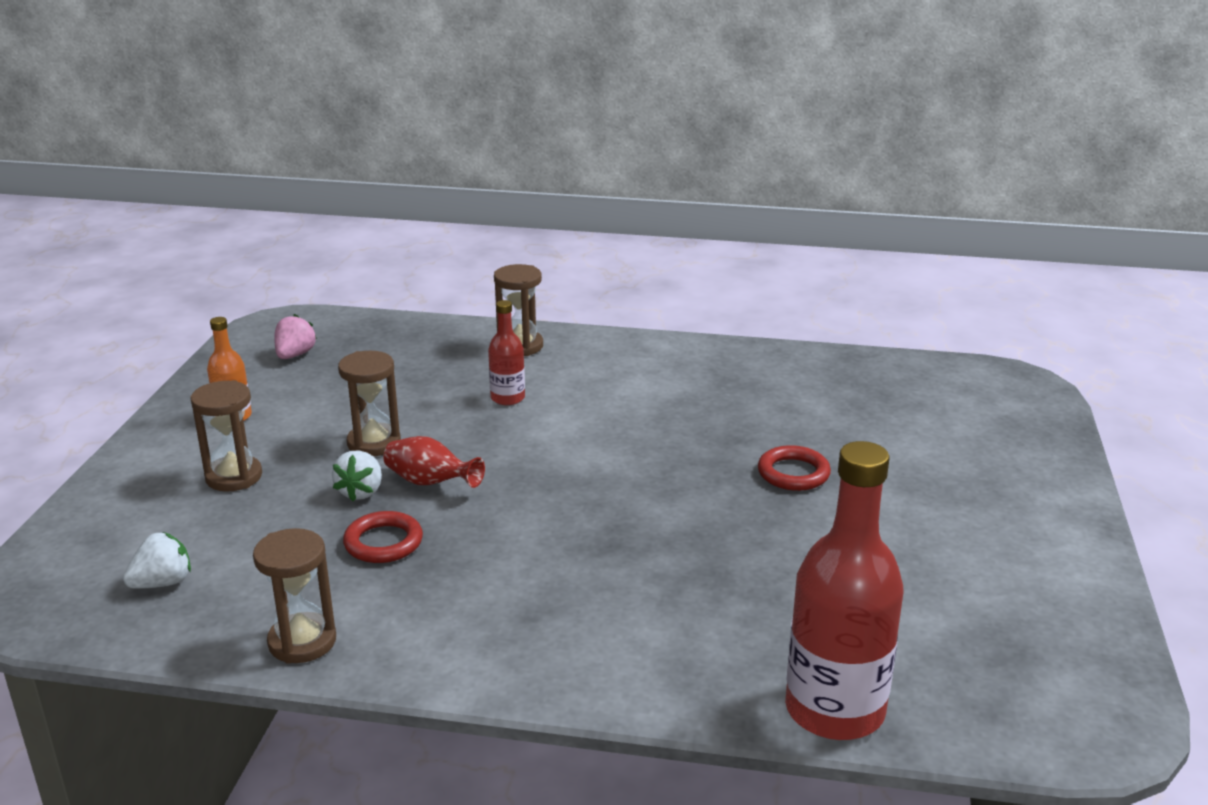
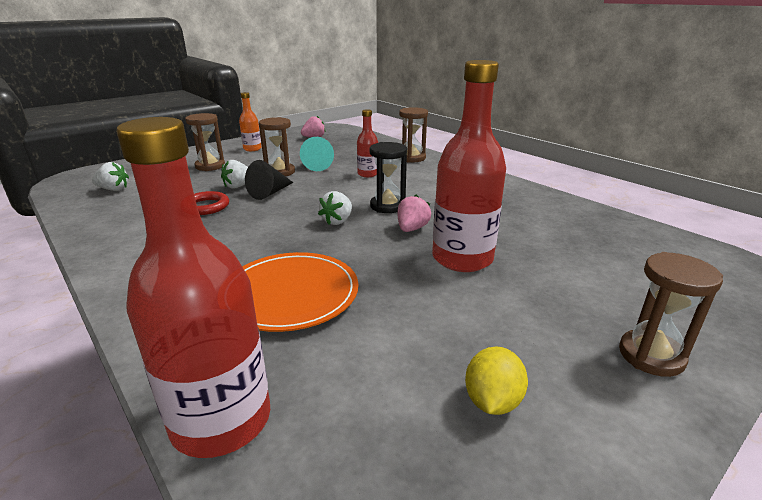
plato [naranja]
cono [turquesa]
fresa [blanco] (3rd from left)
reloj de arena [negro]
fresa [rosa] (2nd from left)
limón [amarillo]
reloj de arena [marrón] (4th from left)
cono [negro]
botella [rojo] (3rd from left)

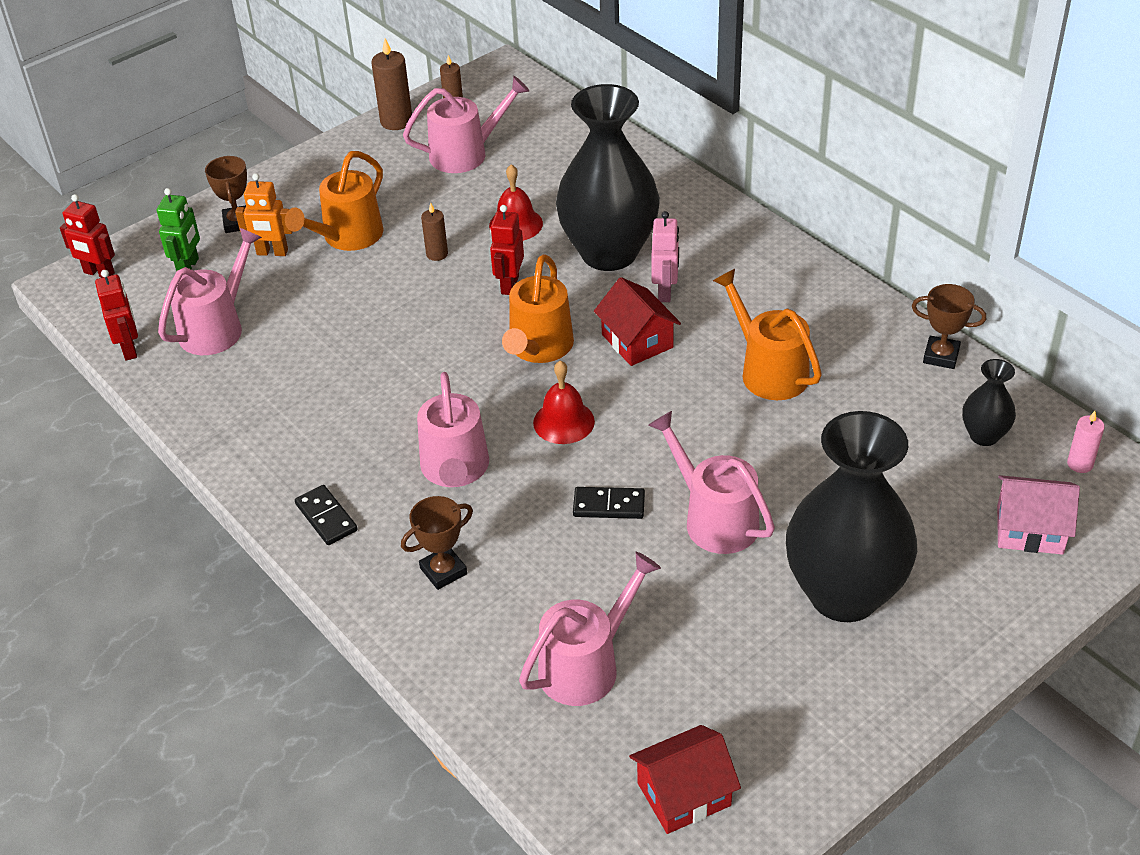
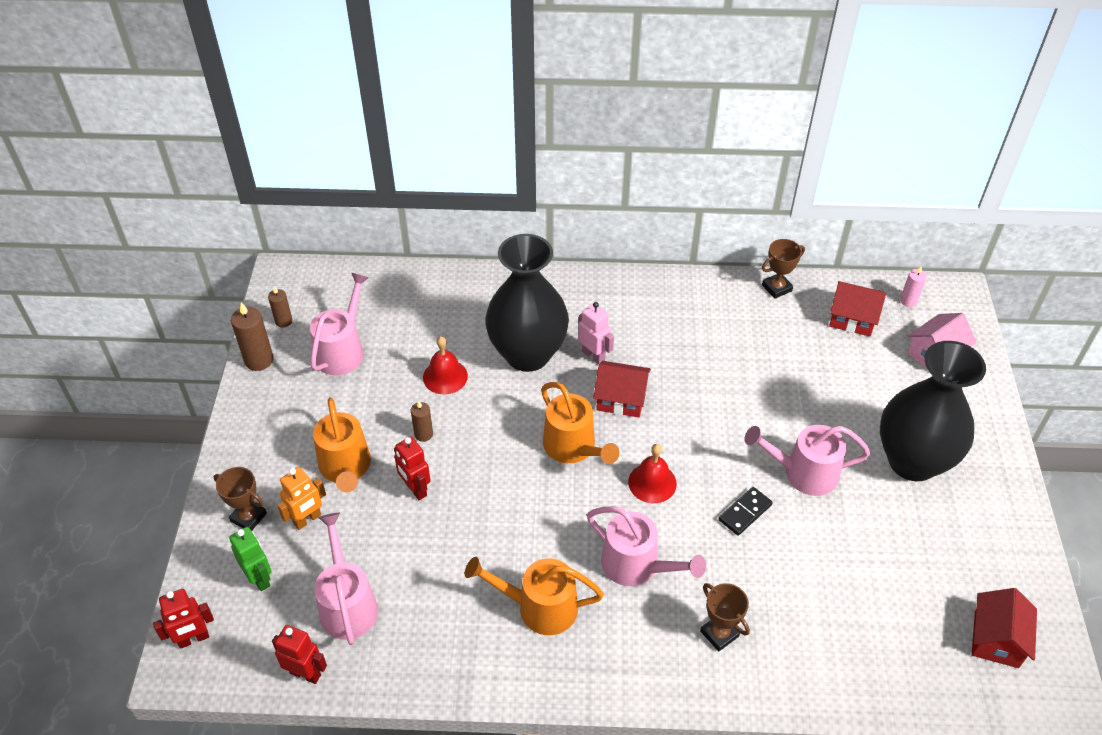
ficha de dominó [negro] (1st from left in the first image)
regadera [rosa] (4th from left in the first image)
robot [rojo] (3rd from left)
regadera [naranja] (2nd from left)
casa [rojo] (2nd from left)
trofeo [marrón] (2nd from left)

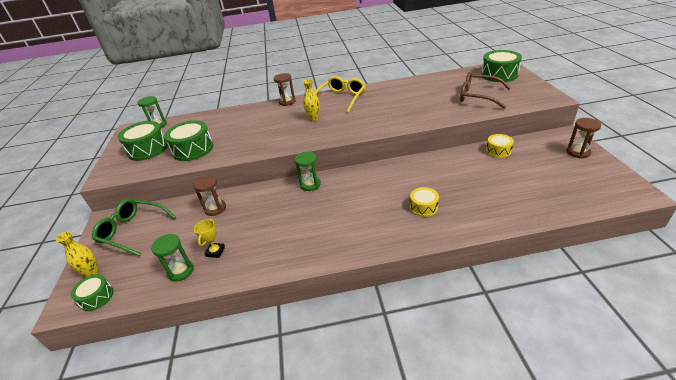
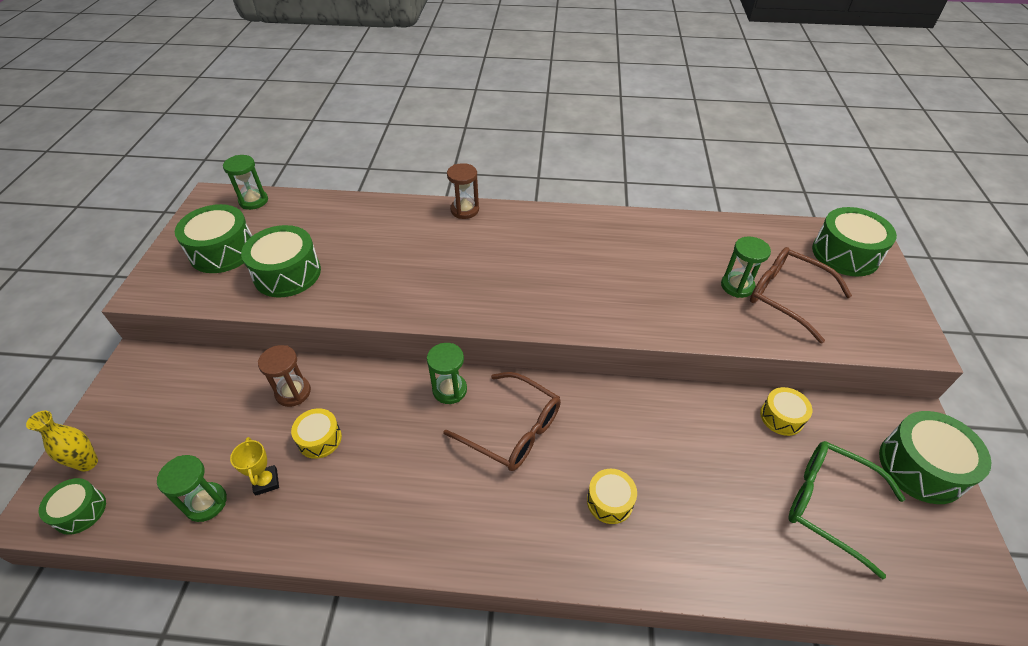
florero [amarillo] (2nd from left in the first image)
gafas [amarillo]
tambor [amarillo] (1st from left)
gafas [marrón] (1st from left)
reloj de arena [verde] (4th from left)
gafas [verde]
tambor [verde] (5th from left)
trofeo [amarillo]

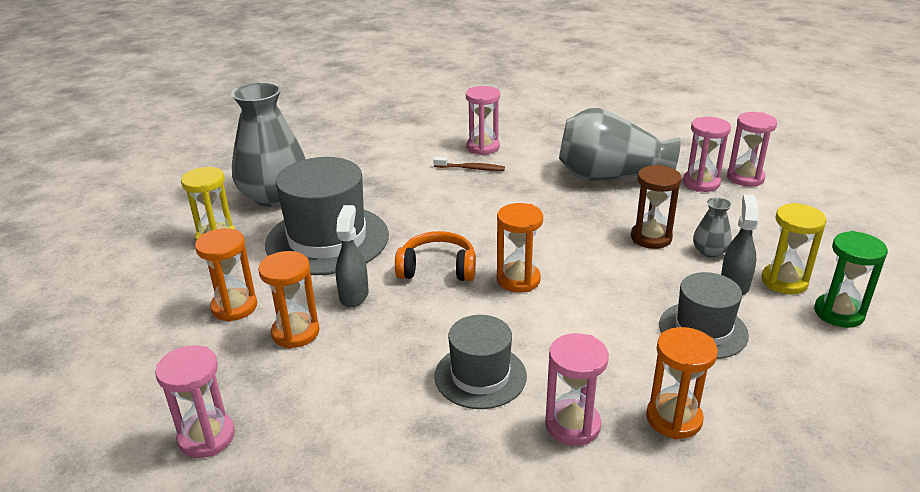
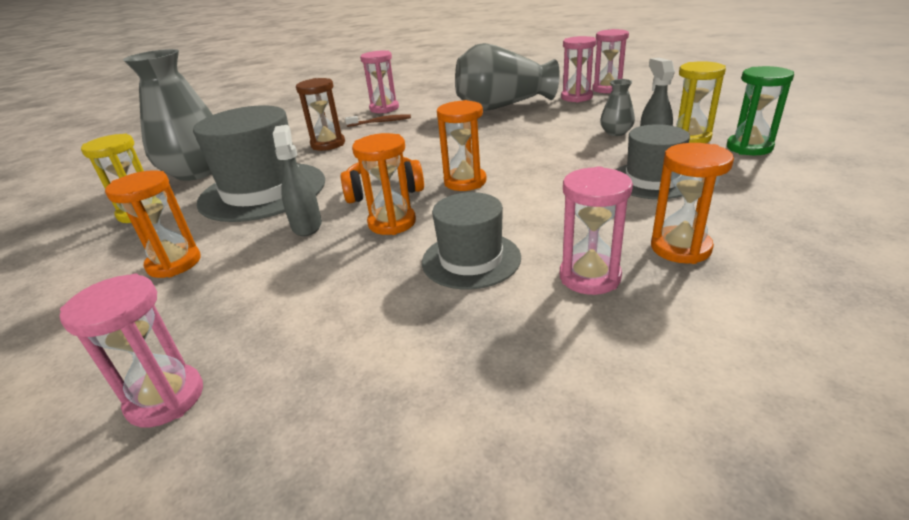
reloj de arena [naranja] (2nd from left)
reloj de arena [marrón]

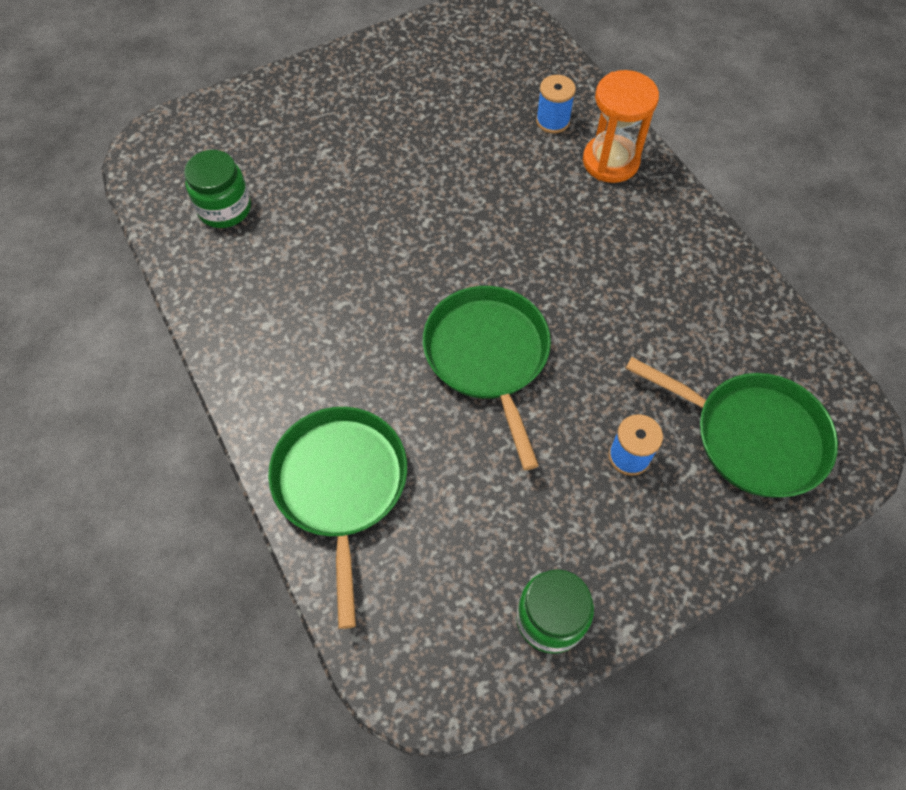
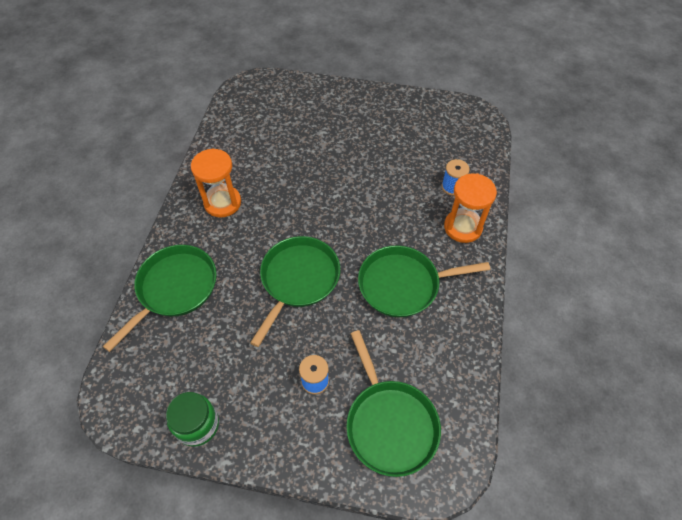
tarro [verde] (1st from left in the first image)
reloj de arena [naranja] (1st from left)
sartén [verde] (4th from left)

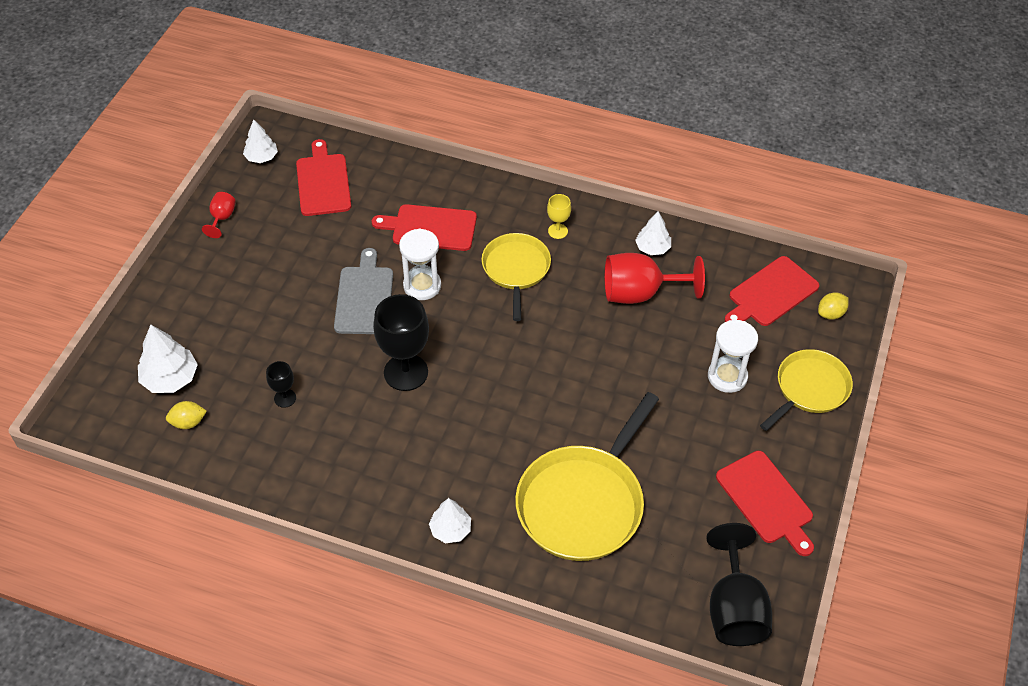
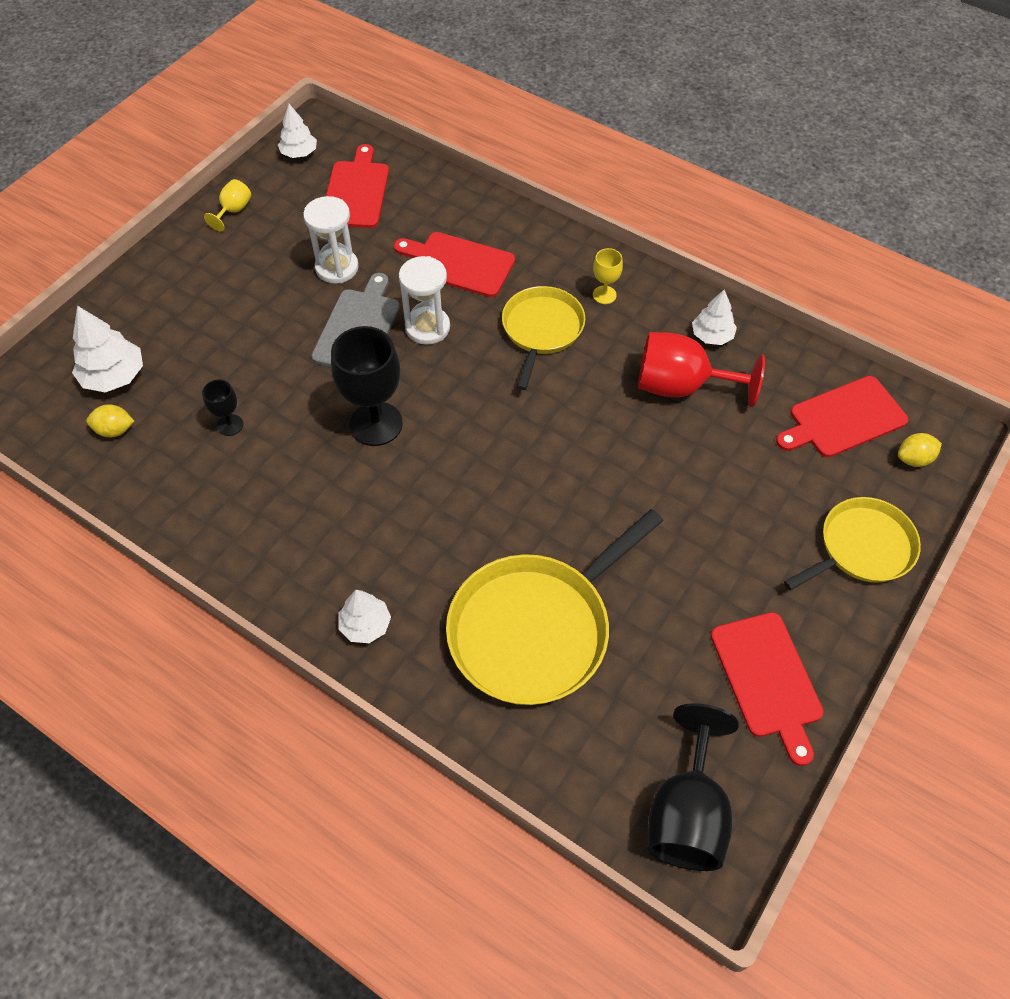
reloj de arena [blanco] (1st from left)
copa [amarillo] (1st from left)

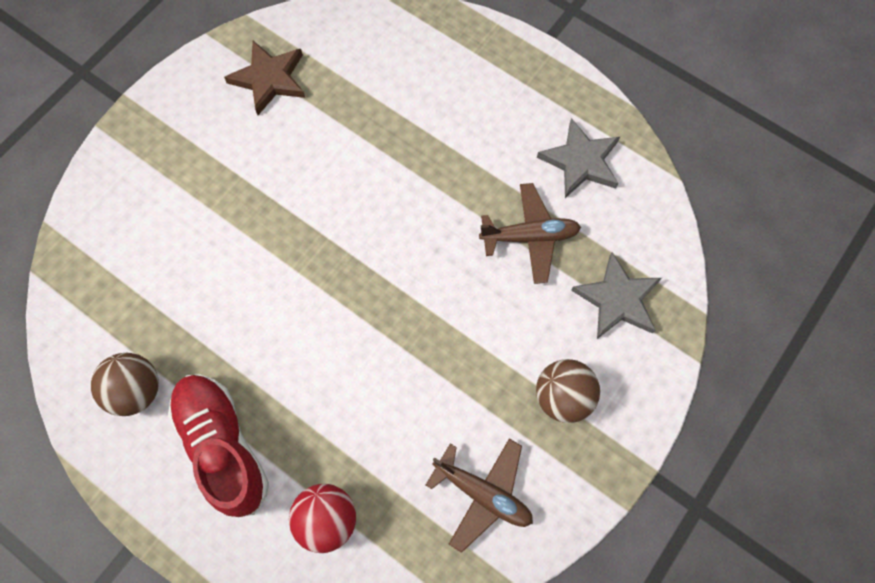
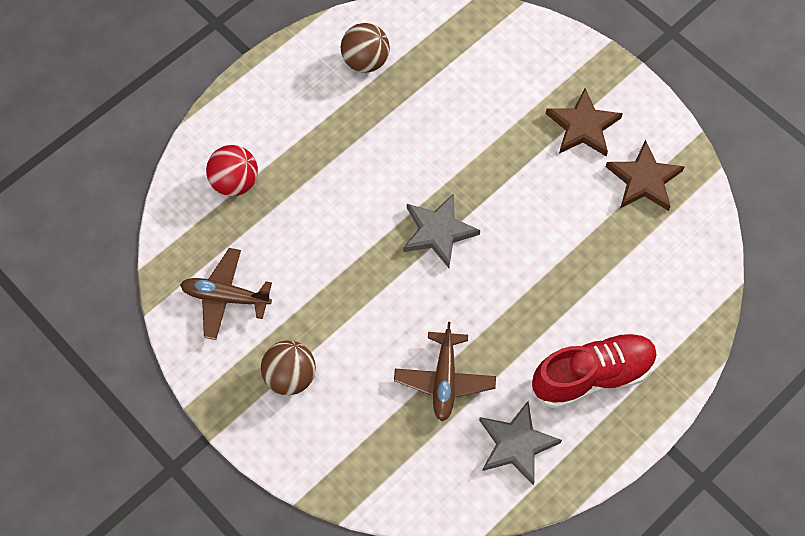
estrella [marrón] (1st from left)
zapato [rojo]
estrella [gris] (1st from left)
avión [marrón] (1st from left)

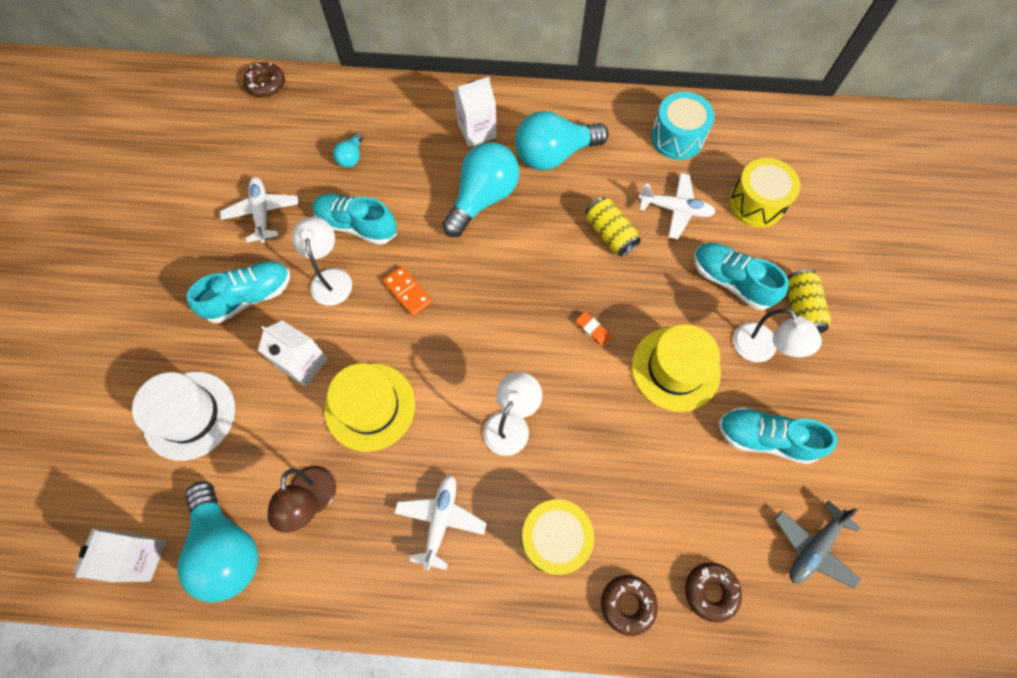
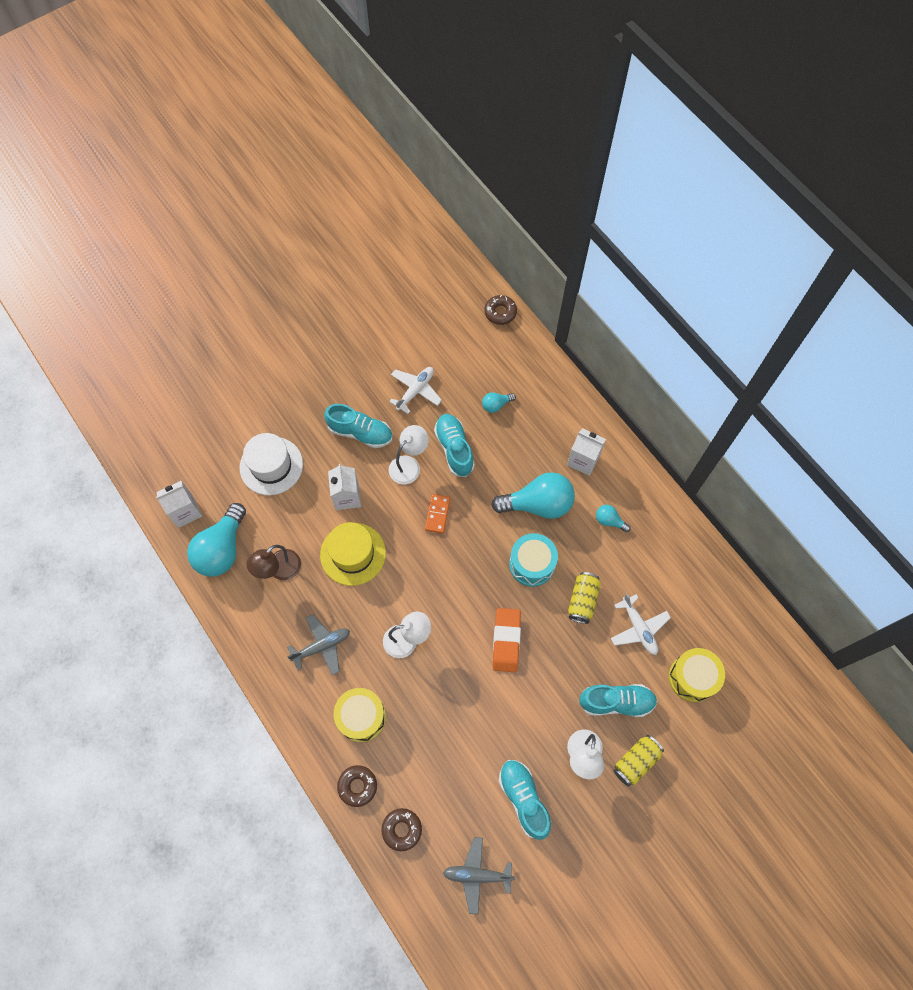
sombrero [amarillo] (2nd from left in the first image)
tambor [turquesa]
avión [gris] (1st from left)
zapato [turquesa] (4th from left)
bombilla [turquesa] (4th from left)
goma de borrar [naranja]

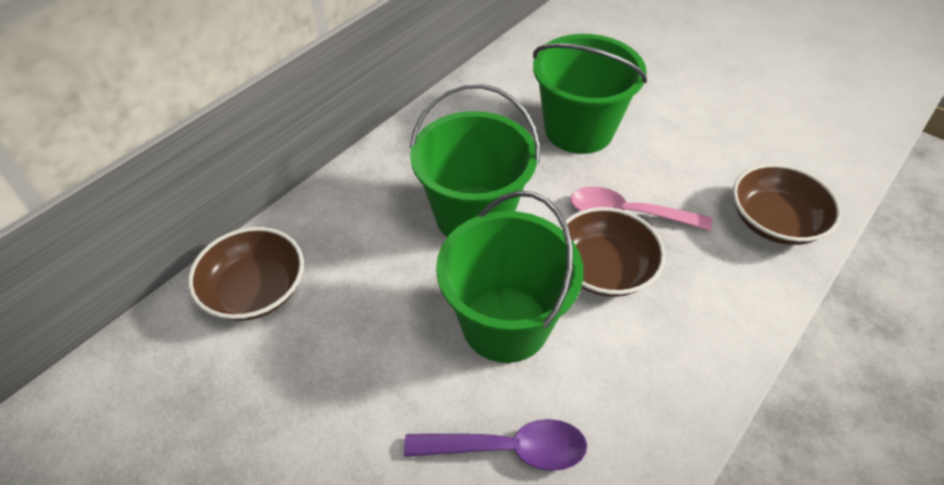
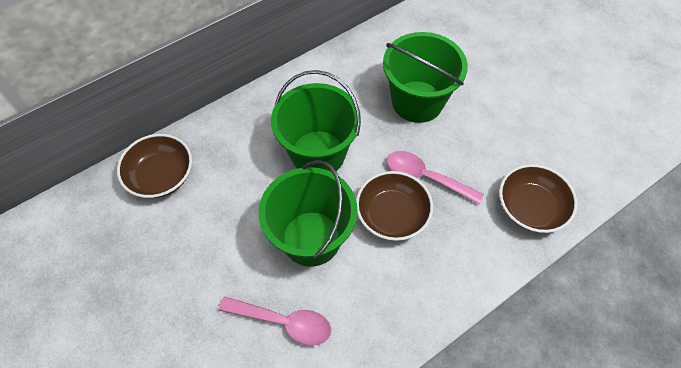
cuchara [rosa] (1st from left)

